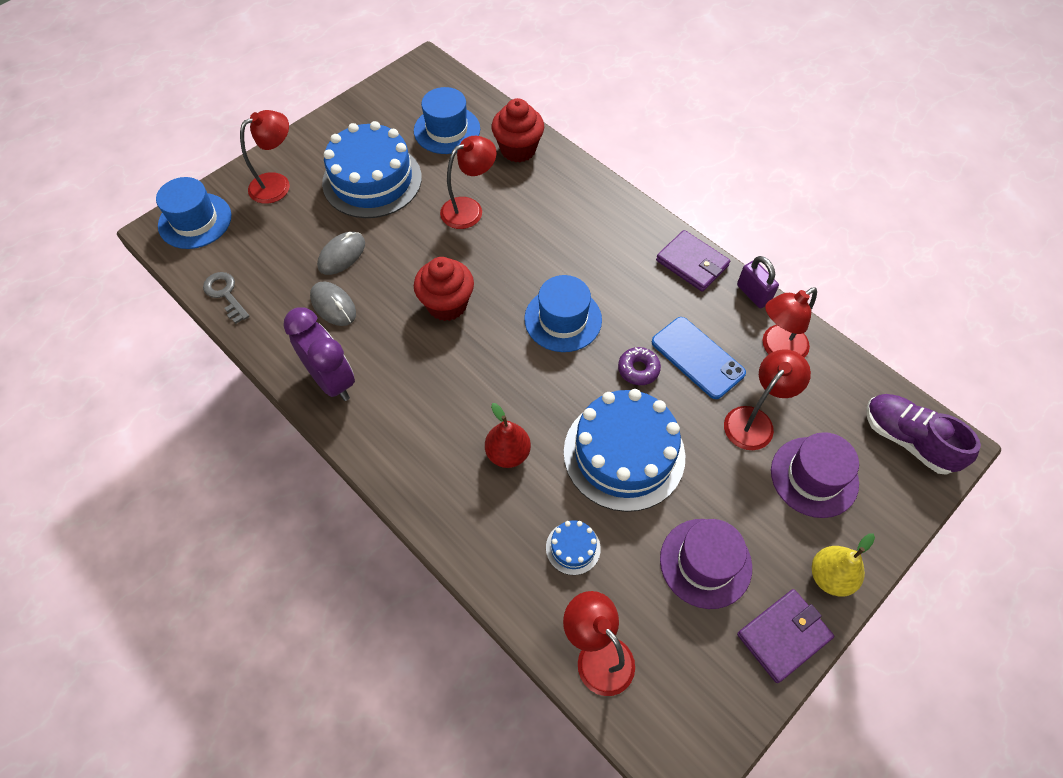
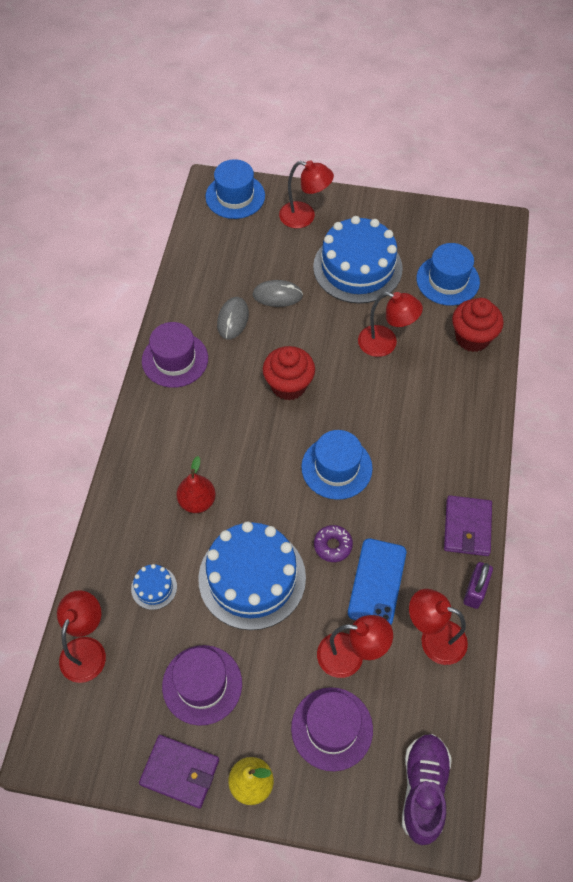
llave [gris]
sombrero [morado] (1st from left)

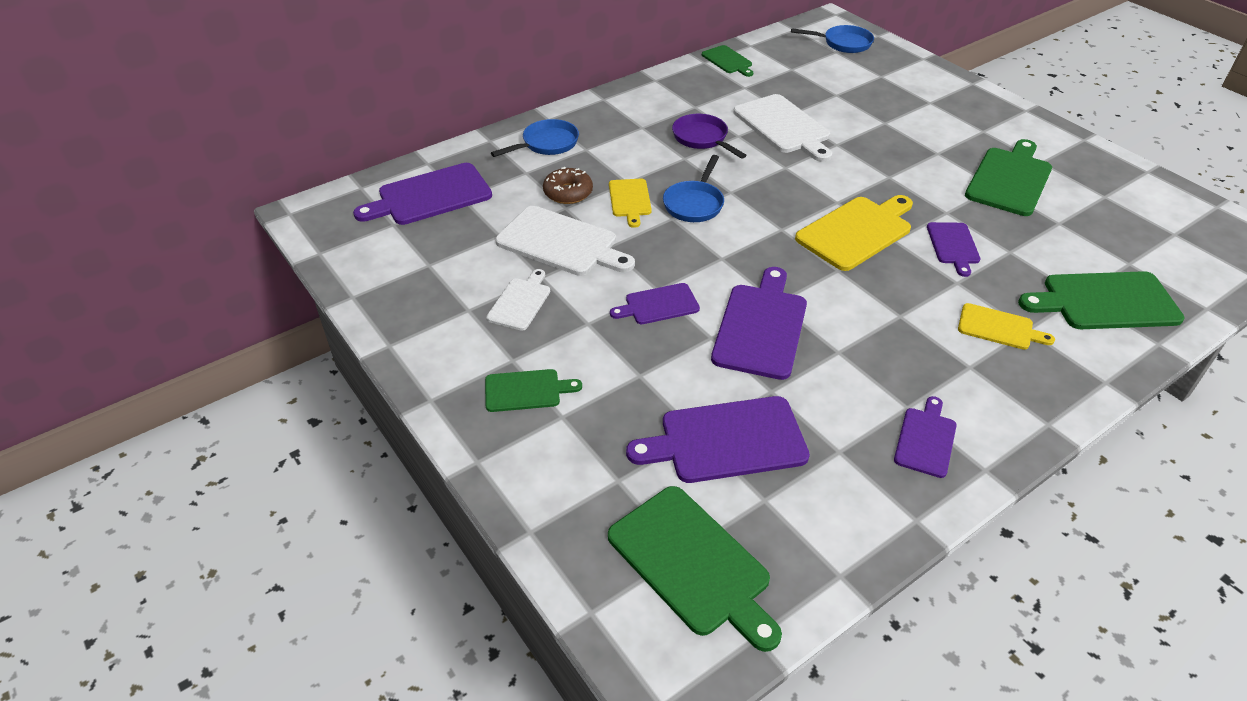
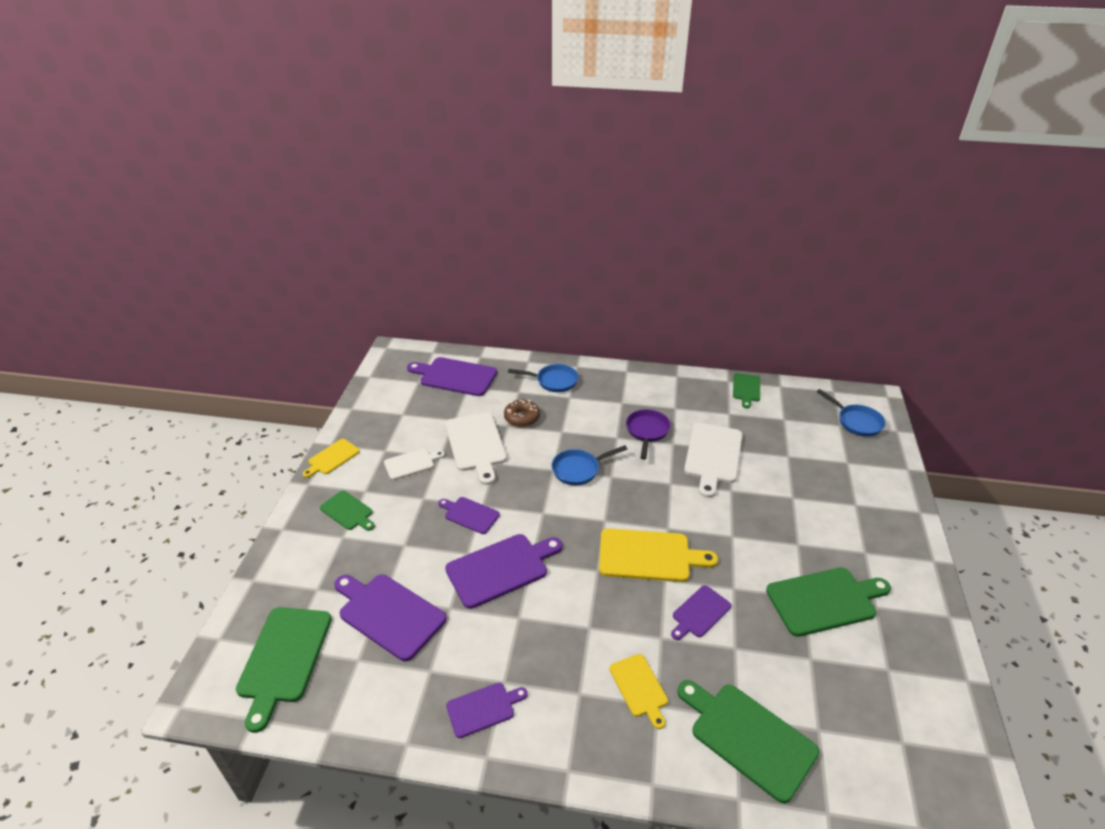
tabla de cortar [amarillo] (1st from left)

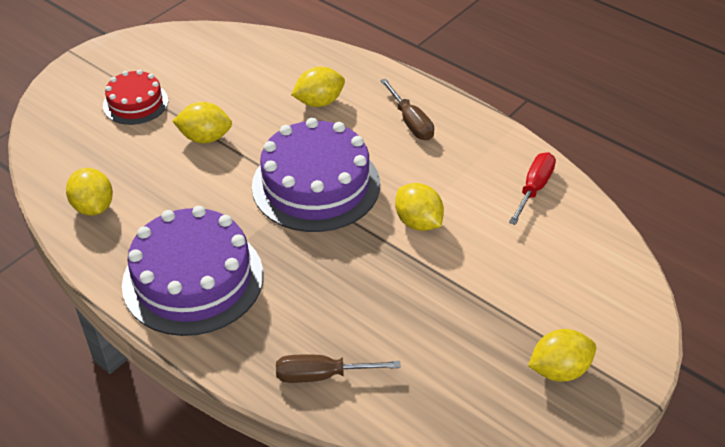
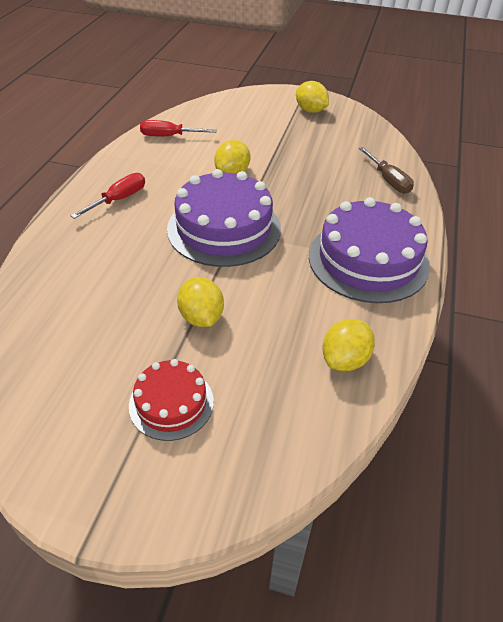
limón [amarillo] (3rd from left in the first image)
destornillador [rojo] (1st from left)

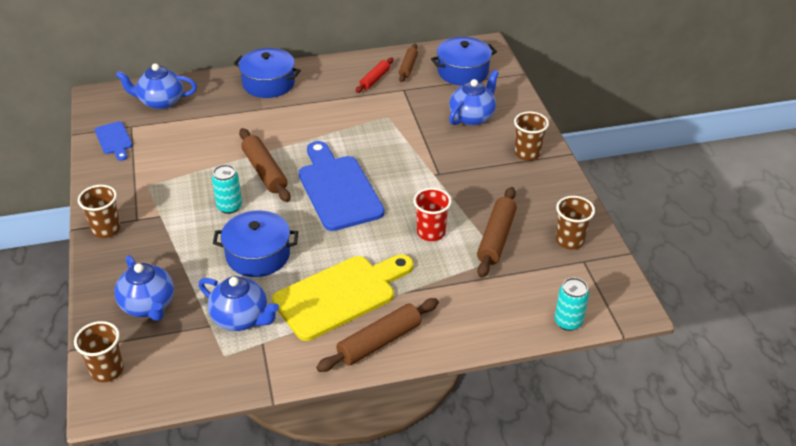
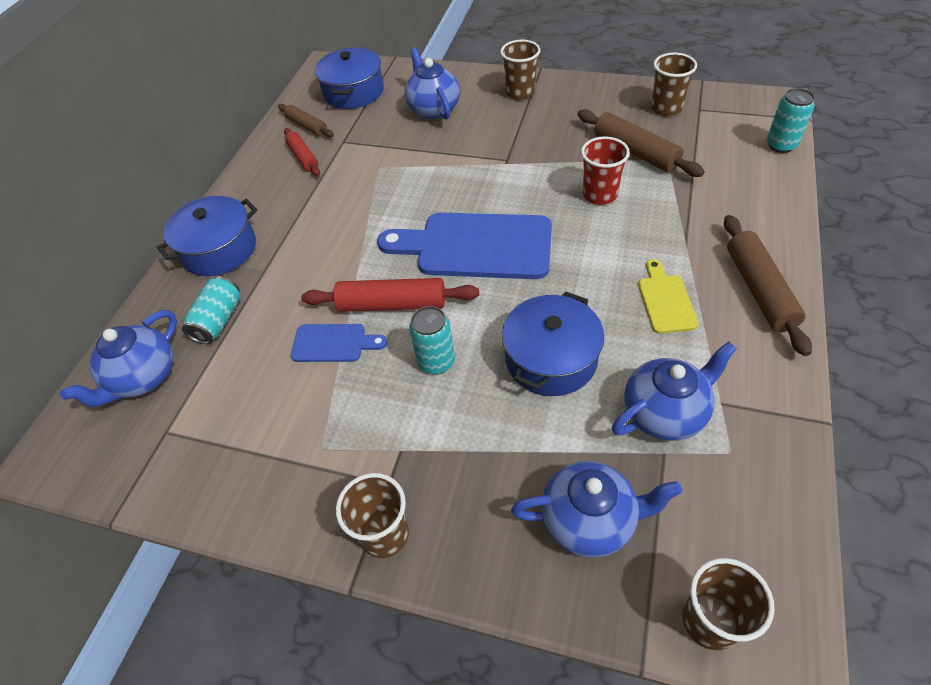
lata [turquesa] (1st from left)
tabla de cortar [azul] (1st from left)
rodillo [rojo] (2nd from left)
tabla de cortar [amarillo]

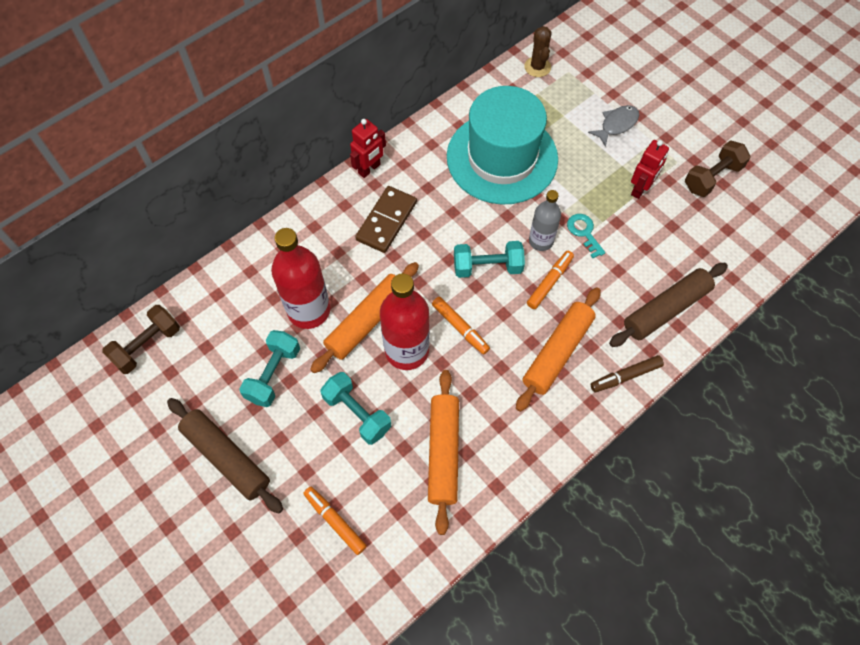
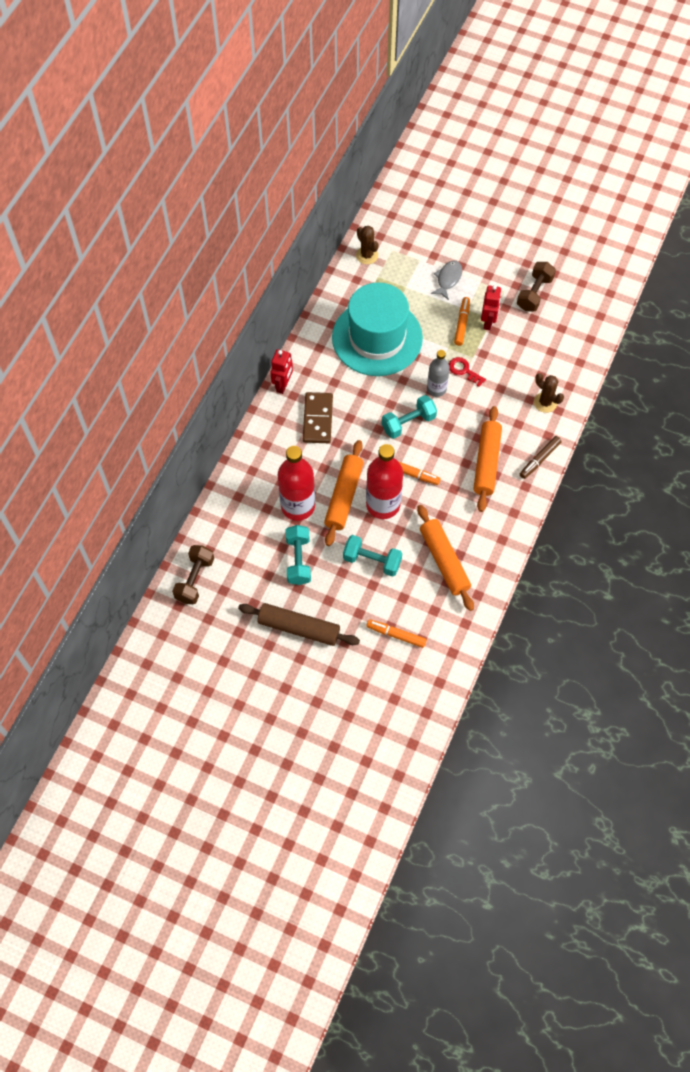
rotulador [naranja] (3rd from left)
cactus [marrón] (2nd from left)
llave [rojo]

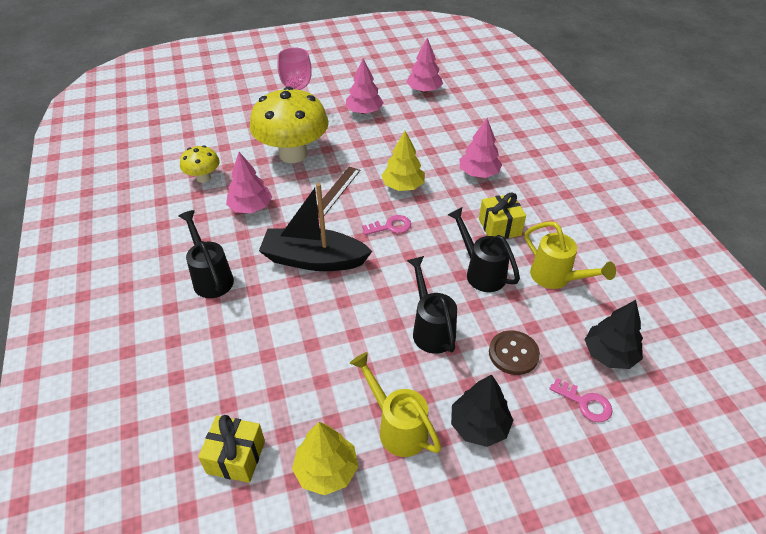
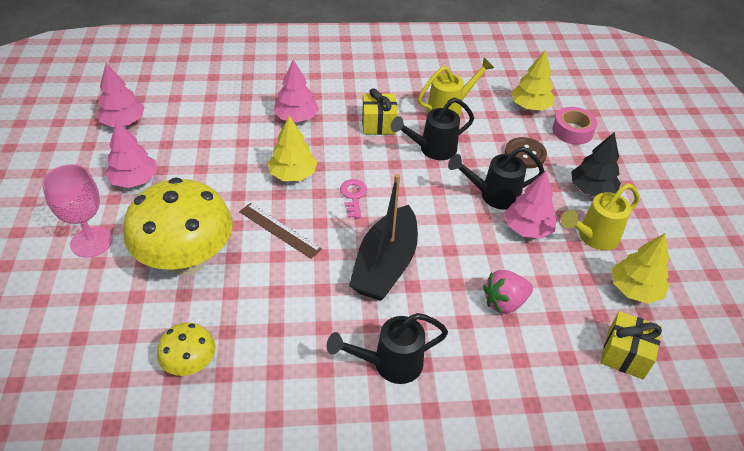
fresa [rosa]
árbol [rosa] (4th from left)
cinta adhesiva [rosa]
árbol [amarillo] (2nd from left)

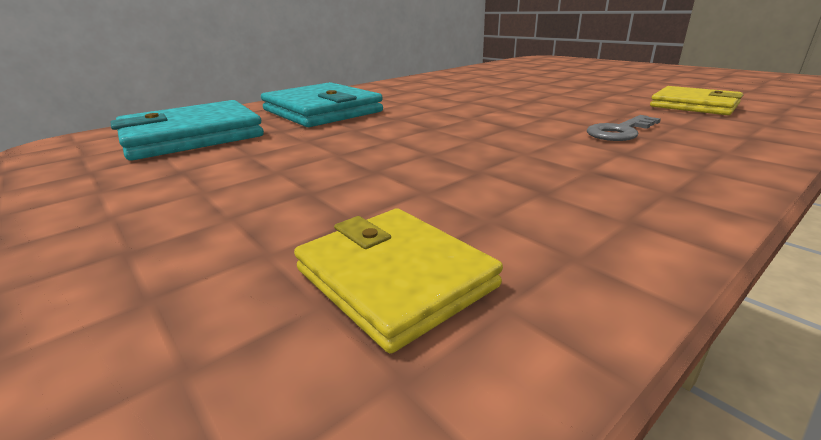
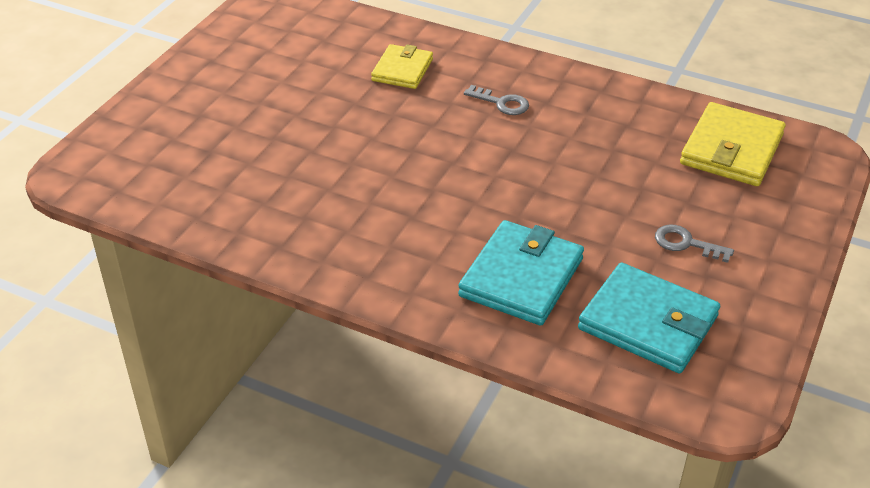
llave [gris] (2nd from left)
cartera [amarillo] (2nd from left)

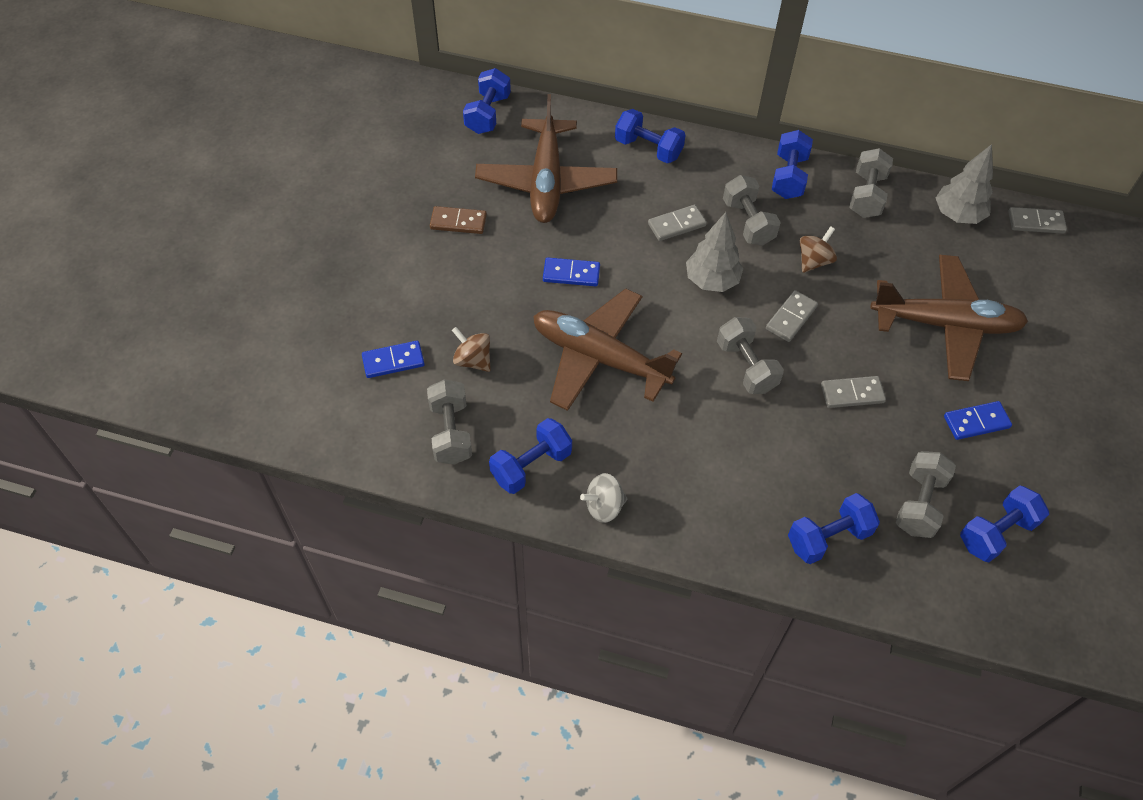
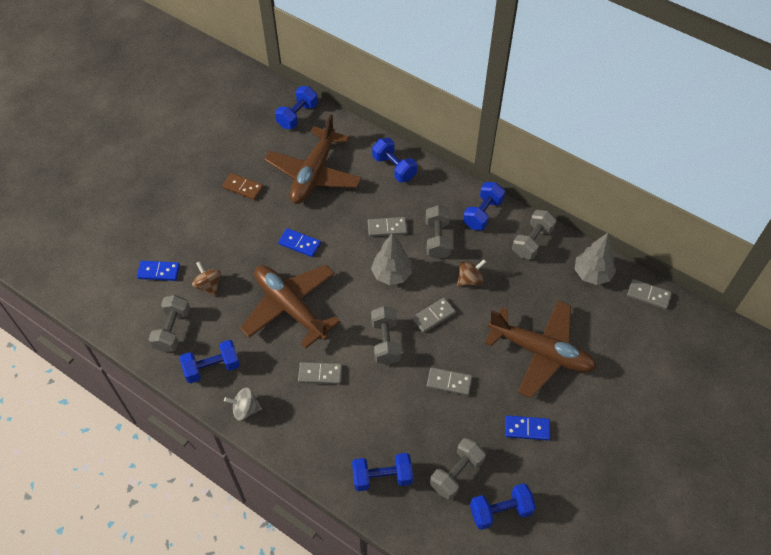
ficha de dominó [gris] (1st from left)

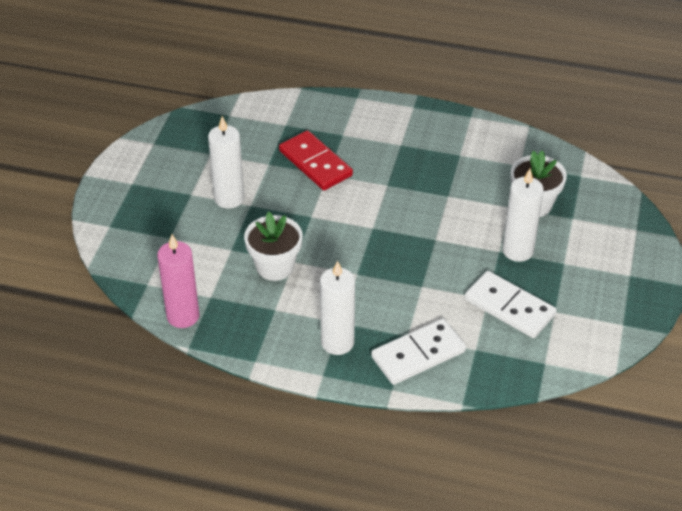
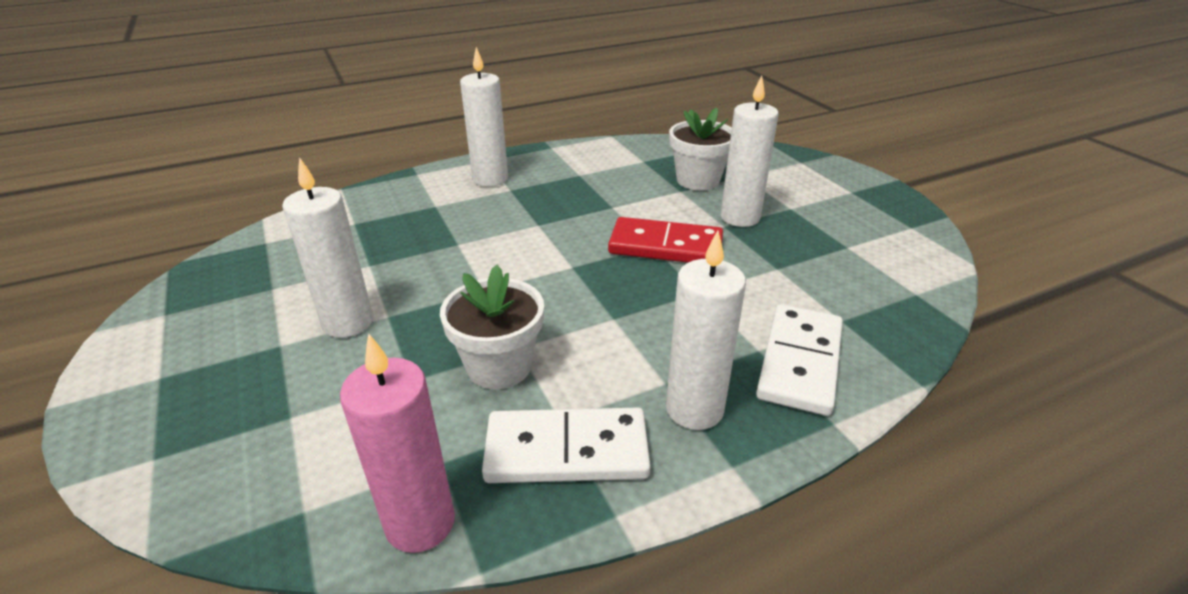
vela [blanco] (2nd from left)
ficha de dominó [rojo]
ficha de dominó [blanco] (1st from left)

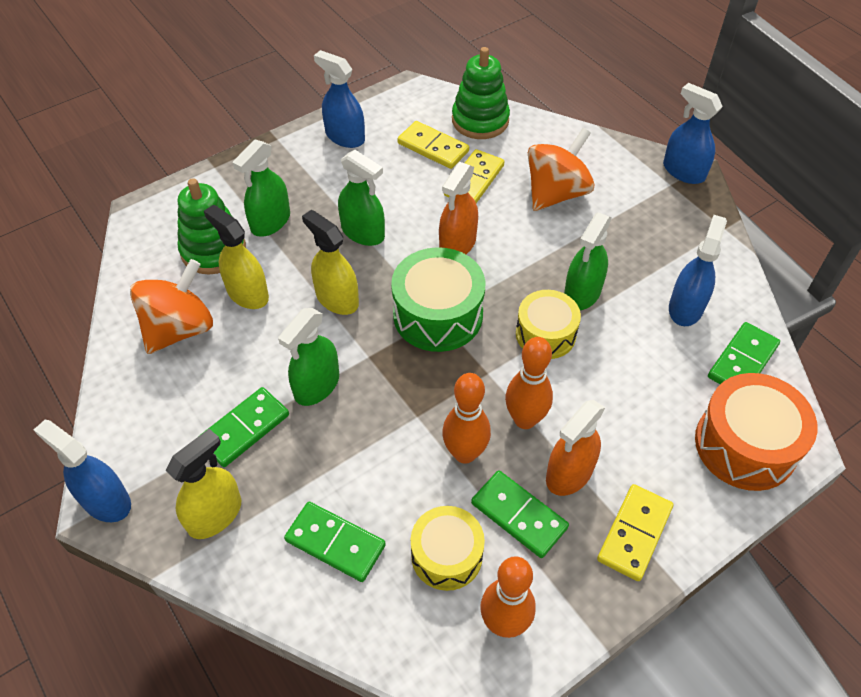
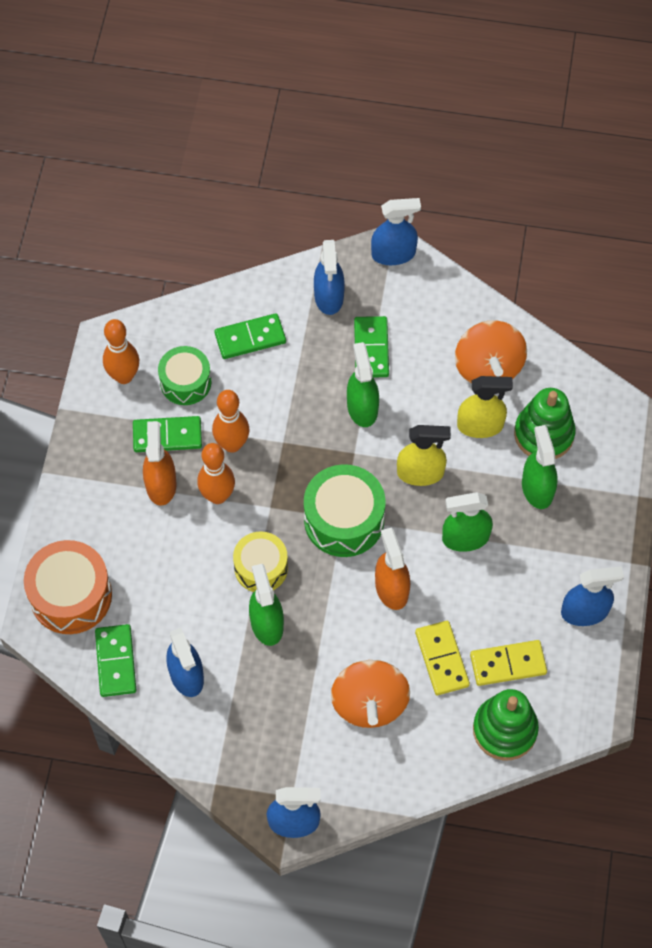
ficha de dominó [amarillo] (3rd from left in the first image)
pulverizador [azul] (3rd from left)
tambor [verde] (1st from left)

